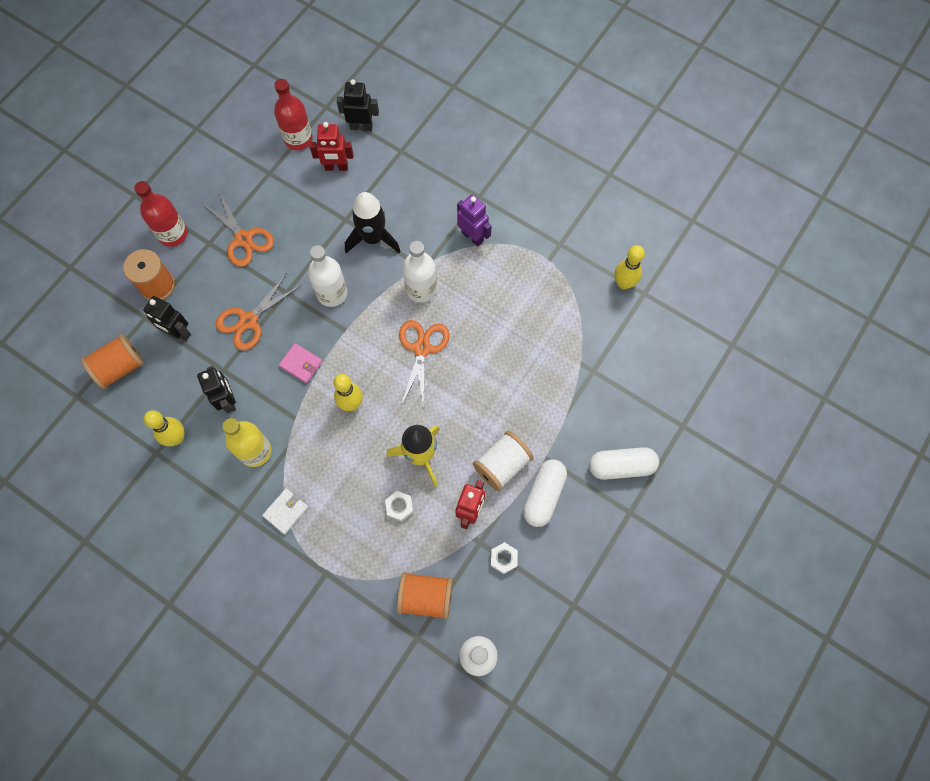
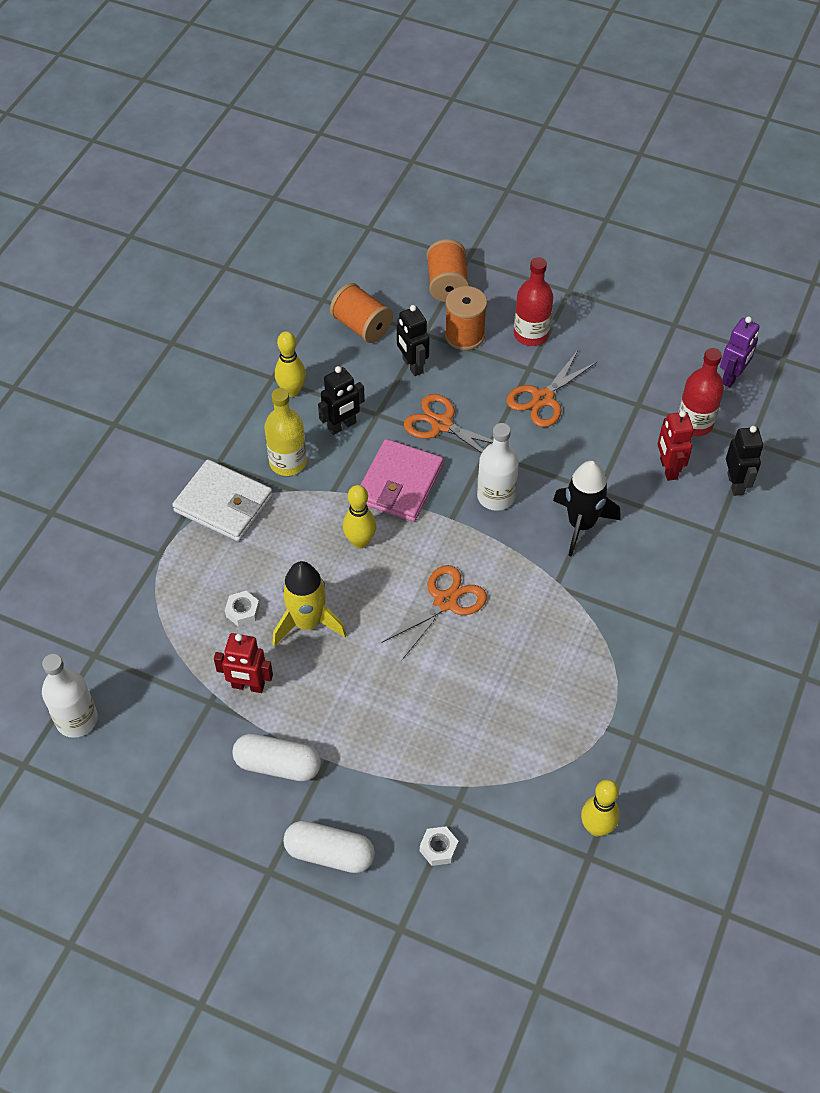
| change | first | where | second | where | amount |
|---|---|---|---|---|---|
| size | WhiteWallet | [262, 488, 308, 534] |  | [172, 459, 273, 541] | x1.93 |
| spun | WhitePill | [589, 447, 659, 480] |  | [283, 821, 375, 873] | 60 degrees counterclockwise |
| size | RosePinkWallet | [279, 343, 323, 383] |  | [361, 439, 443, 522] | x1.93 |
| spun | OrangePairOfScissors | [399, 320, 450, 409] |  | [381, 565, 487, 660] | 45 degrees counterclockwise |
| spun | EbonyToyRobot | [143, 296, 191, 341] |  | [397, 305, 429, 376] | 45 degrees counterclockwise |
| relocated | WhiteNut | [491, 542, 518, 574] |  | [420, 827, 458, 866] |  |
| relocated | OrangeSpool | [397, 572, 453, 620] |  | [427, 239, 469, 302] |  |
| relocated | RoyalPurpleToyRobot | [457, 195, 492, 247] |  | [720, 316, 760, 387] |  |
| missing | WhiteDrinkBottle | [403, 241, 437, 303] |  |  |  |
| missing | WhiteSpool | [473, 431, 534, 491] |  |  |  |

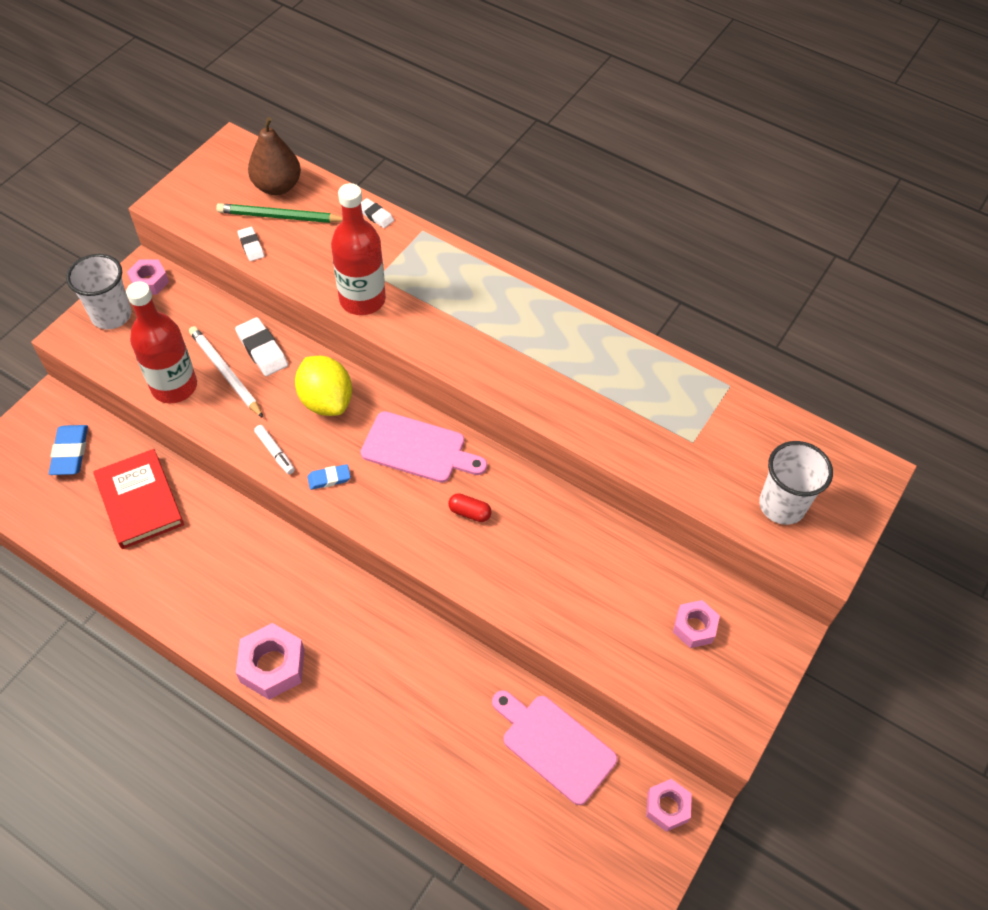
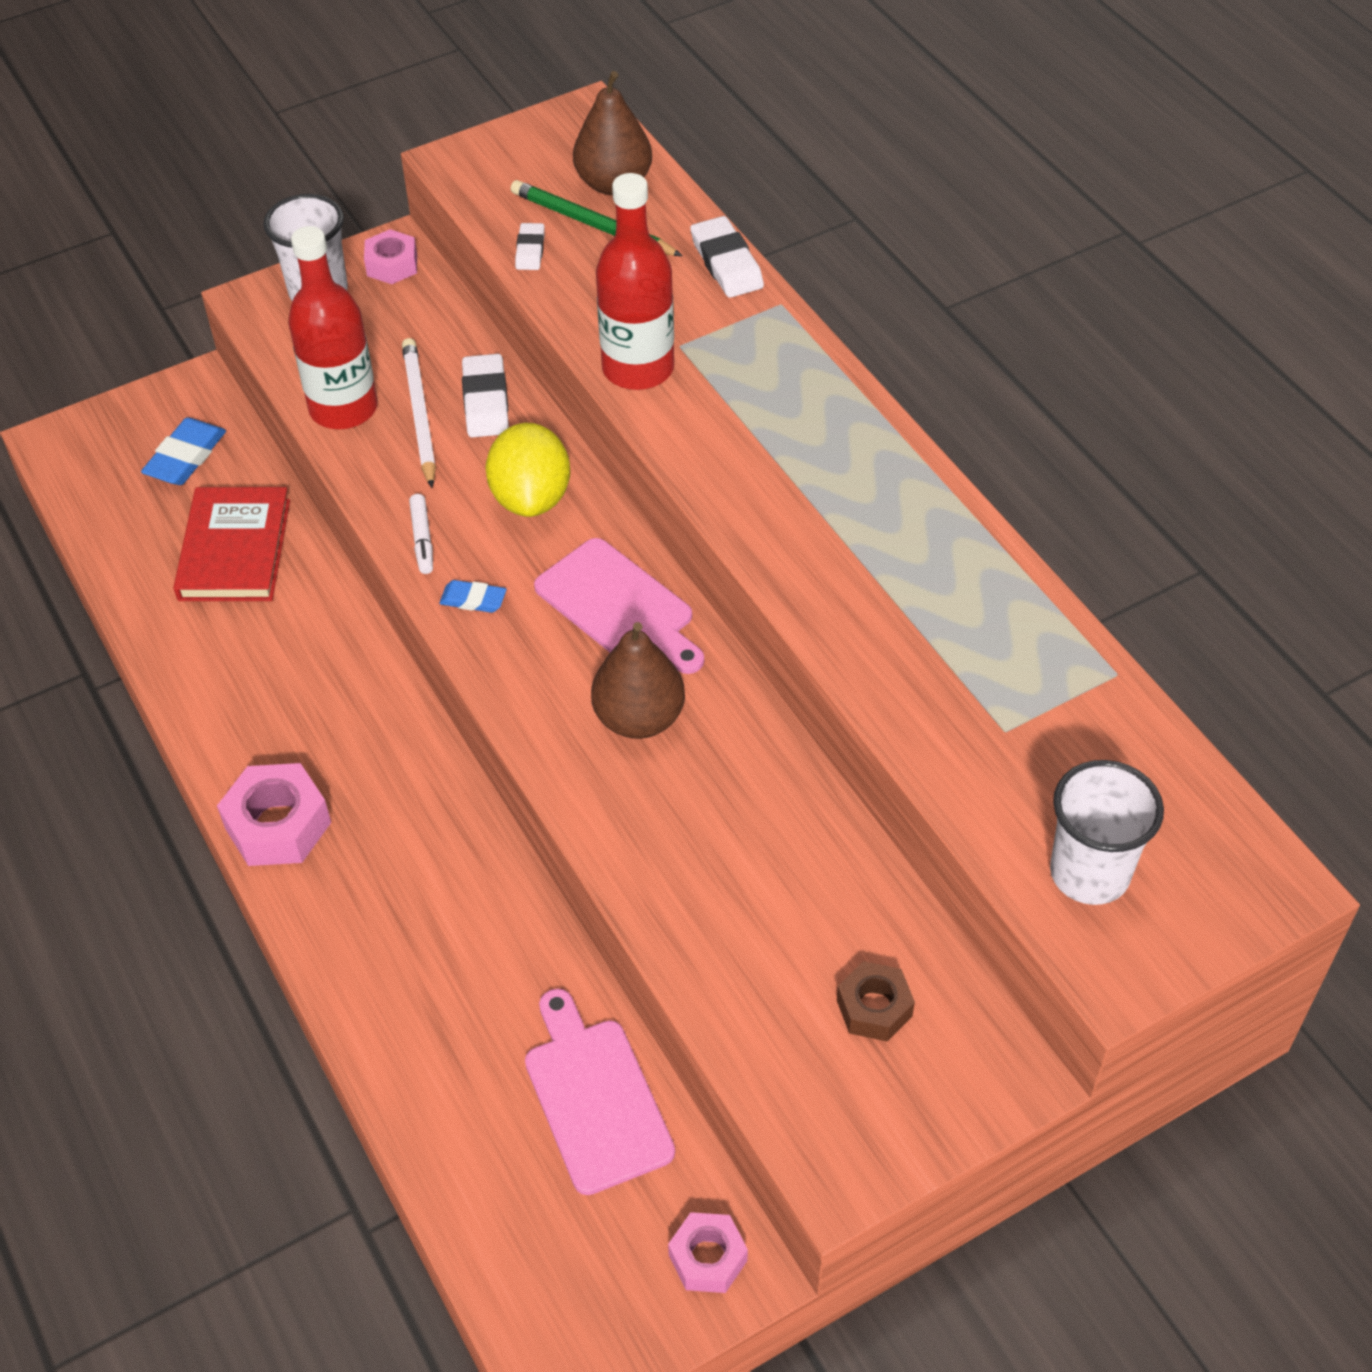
| change | first | where | second | where | amount |
|---|---|---|---|---|---|
| exchanged | RedPill | [448, 493, 492, 522] | BrownToyPear | [591, 622, 685, 739] |  |
| size | WhiteGumEraser | [361, 198, 394, 228] |  | [690, 216, 764, 298] | x1.66 |
| colour | RosePinkNut | [673, 600, 720, 648] | BrownNut | [837, 961, 915, 1042] |  |

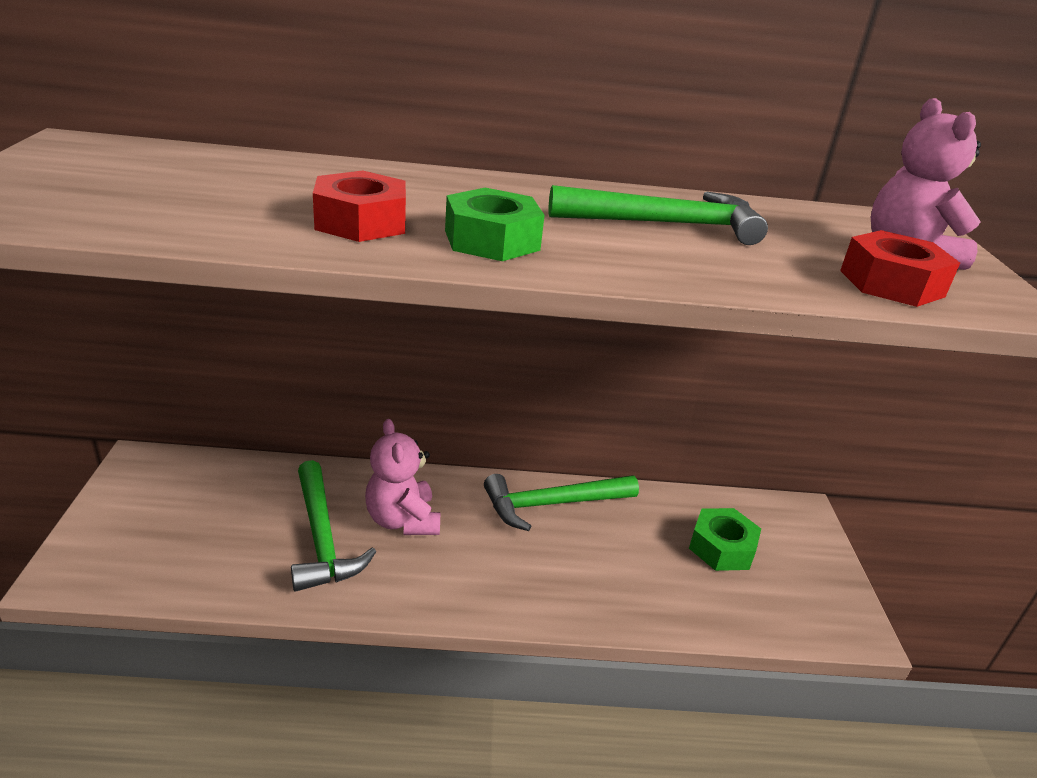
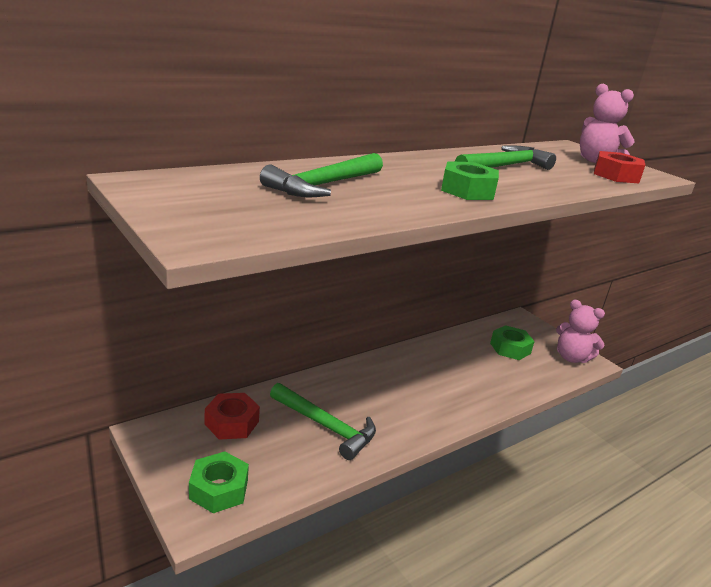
| change | first | where | second | where | amount |
|---|---|---|---|---|---|
| appeared |  |  | GreenNut | [189, 452, 249, 513] |  |
| relocated | RedNut | [313, 170, 406, 242] |  | [205, 393, 260, 440] |  |
| relocated | GreenHammer | [484, 474, 639, 531] |  | [260, 153, 383, 197] |  |
| relocated | RosePinkTeddyBear | [365, 419, 440, 535] |  | [556, 300, 605, 363] |  |

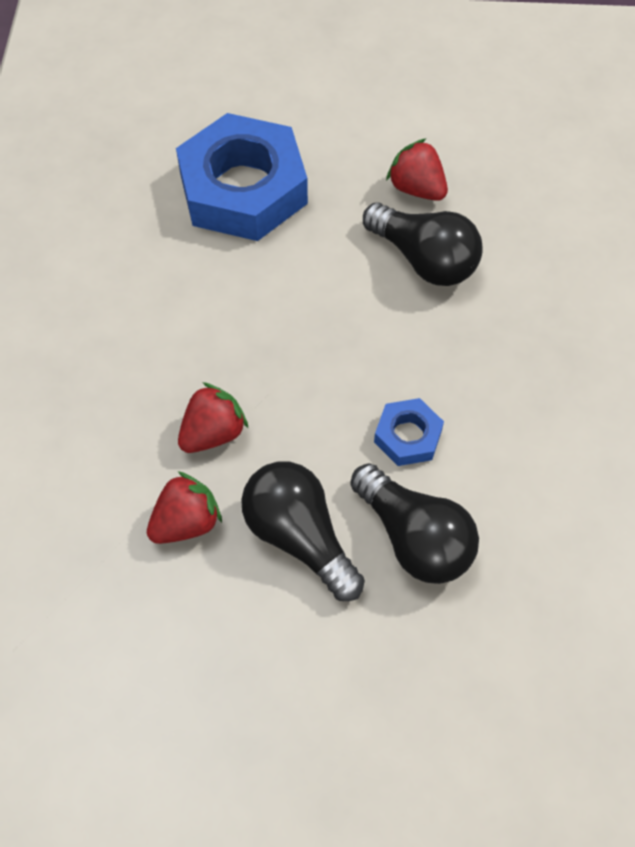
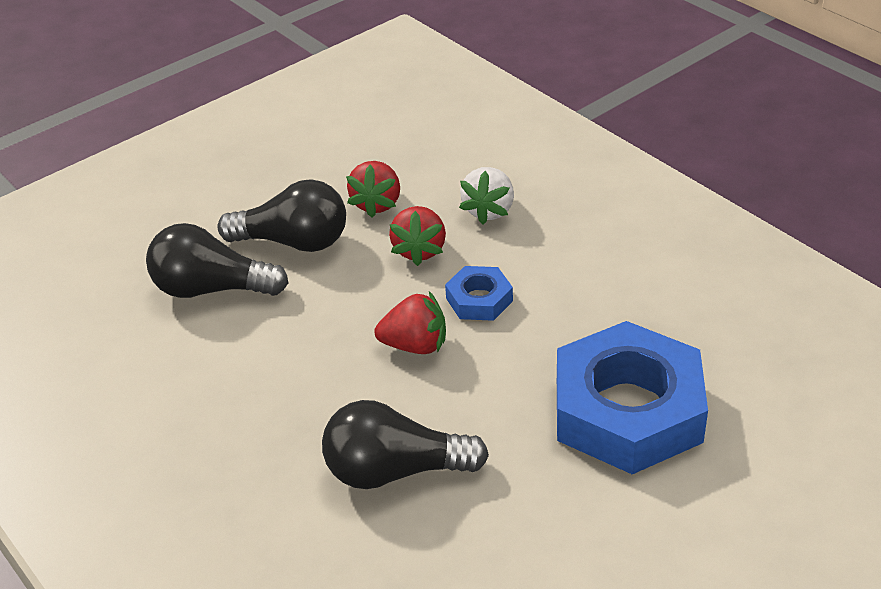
| change | first | where | second | where | amount |
|---|---|---|---|---|---|
| relocated | RedStrawberry | [386, 138, 448, 201] |  | [374, 291, 446, 354] |  |
| relocated | CobaltNut | [374, 398, 444, 466] |  | [445, 266, 513, 321] |  |
| appeared |  |  | WhiteStrawberry | [459, 167, 514, 224] |  |

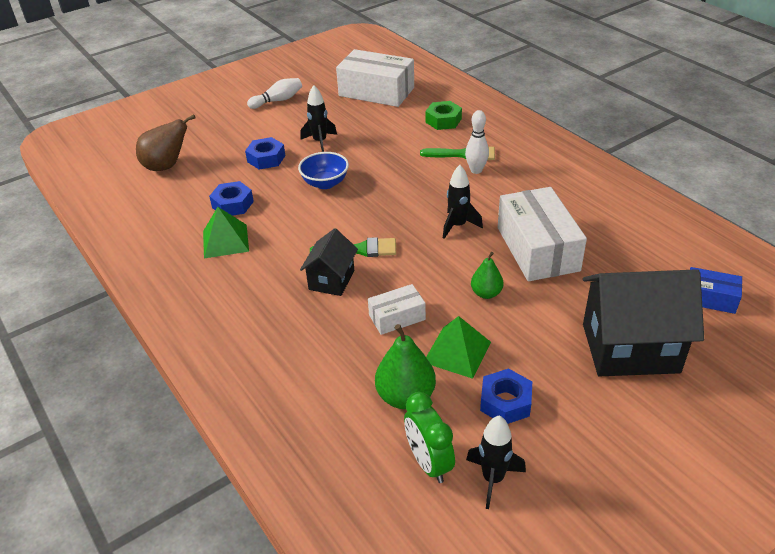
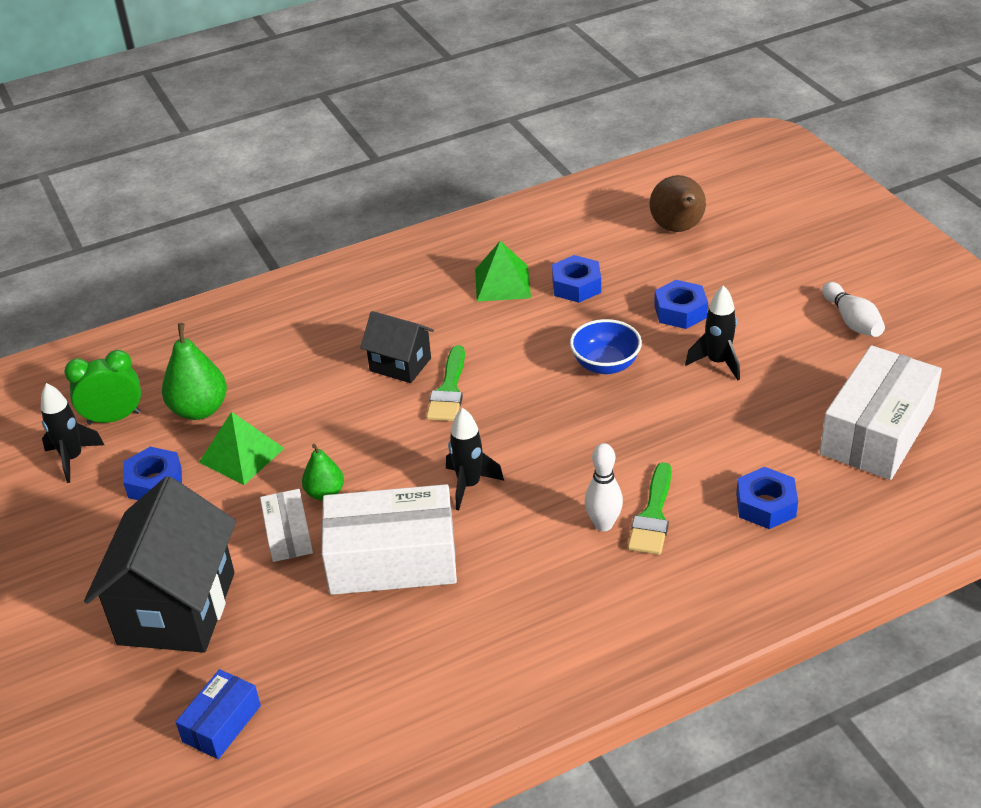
| change | first | where | second | where | amount |
|---|---|---|---|---|---|
| relocated | WhiteParcel | [368, 284, 426, 335] |  | [260, 489, 313, 562] |  |
| colour | GreenNut | [425, 101, 462, 130] | CobaltNut | [736, 467, 798, 529] |  |

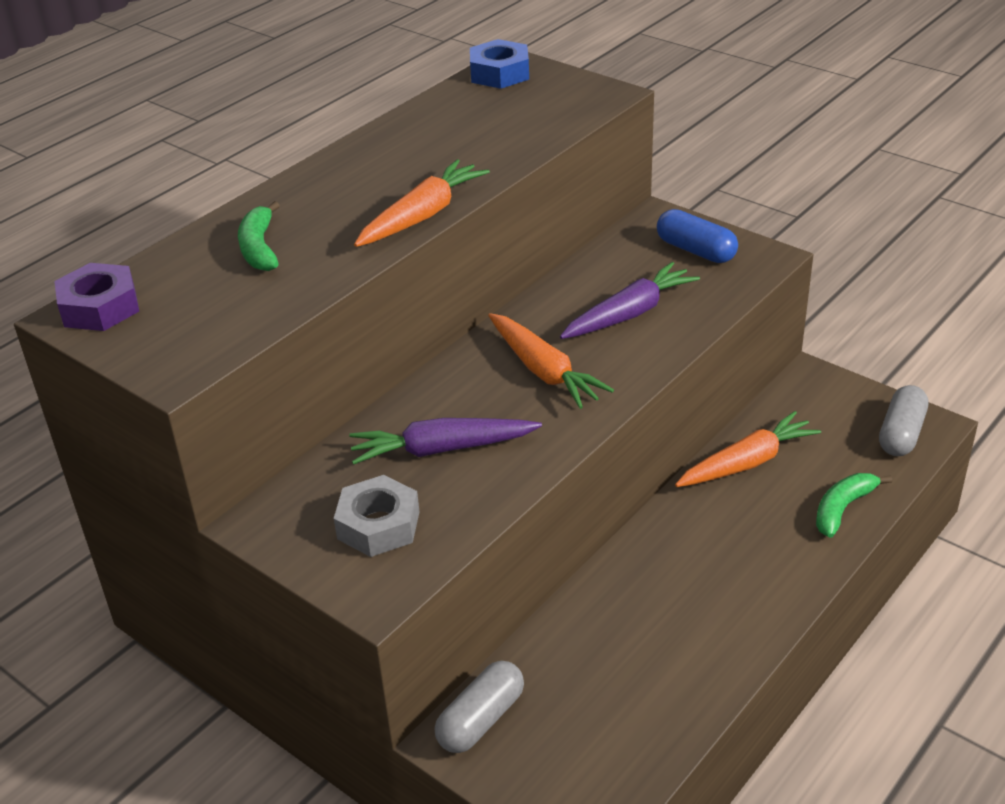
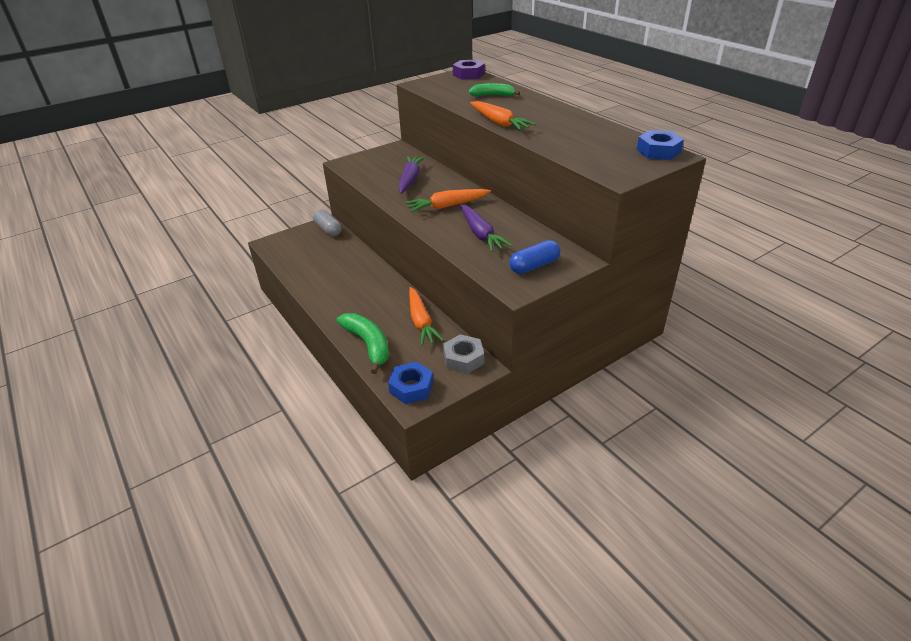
| change | first | where | second | where | amount |
|---|---|---|---|---|---|
| size | GreenBananaFruit | [816, 473, 892, 538] |  | [337, 313, 389, 374] | x1.53 |
| exchanged | AshGreyPill | [879, 385, 928, 456] | CobaltNut | [388, 361, 433, 404] |  |
| relocated | AshGreyNut | [334, 475, 420, 557] |  | [443, 334, 484, 374] |  |

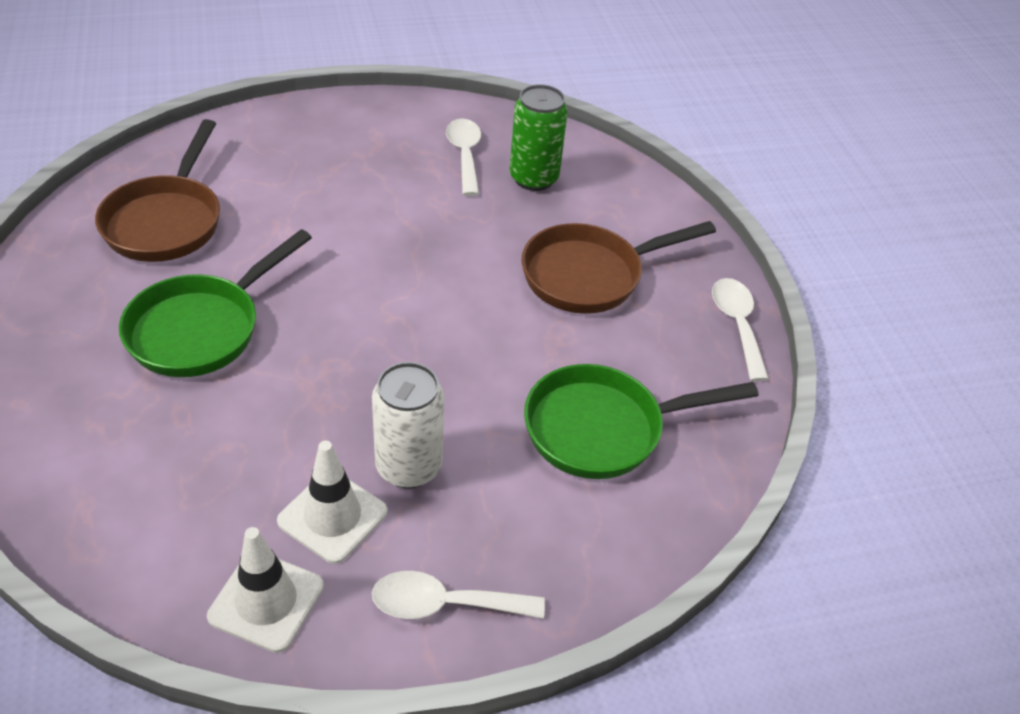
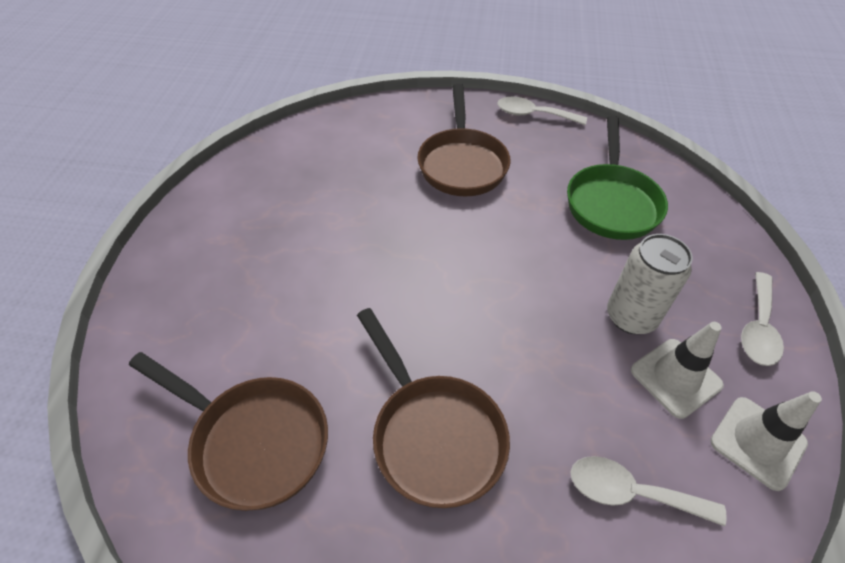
| change | first | where | second | where | amount |
|---|---|---|---|---|---|
| colour | GreenSkillet | [119, 229, 312, 377] | BrownSkillet | [357, 308, 510, 508] |  |
| relocated | WhiteTablespoon | [446, 118, 481, 196] |  | [570, 456, 727, 526] |  |
| missing | GreenSodaCan | [509, 84, 568, 191] |  |  |  |

